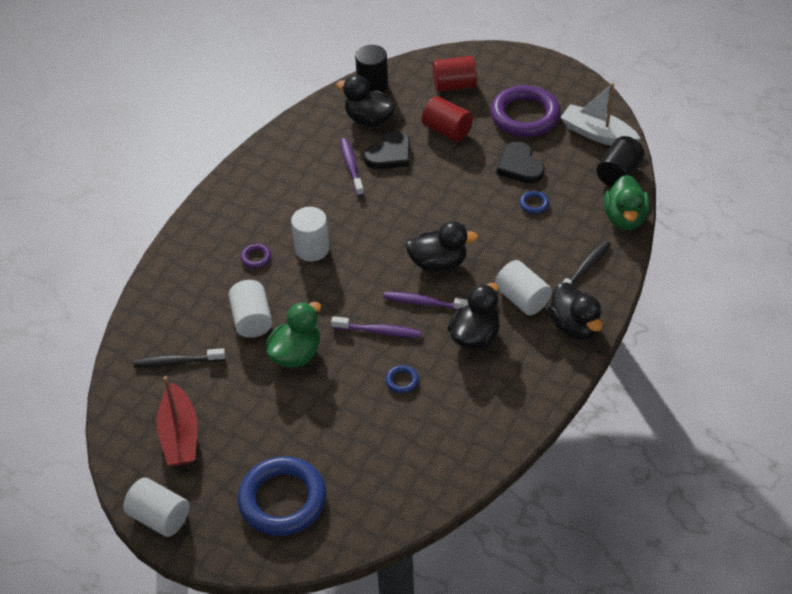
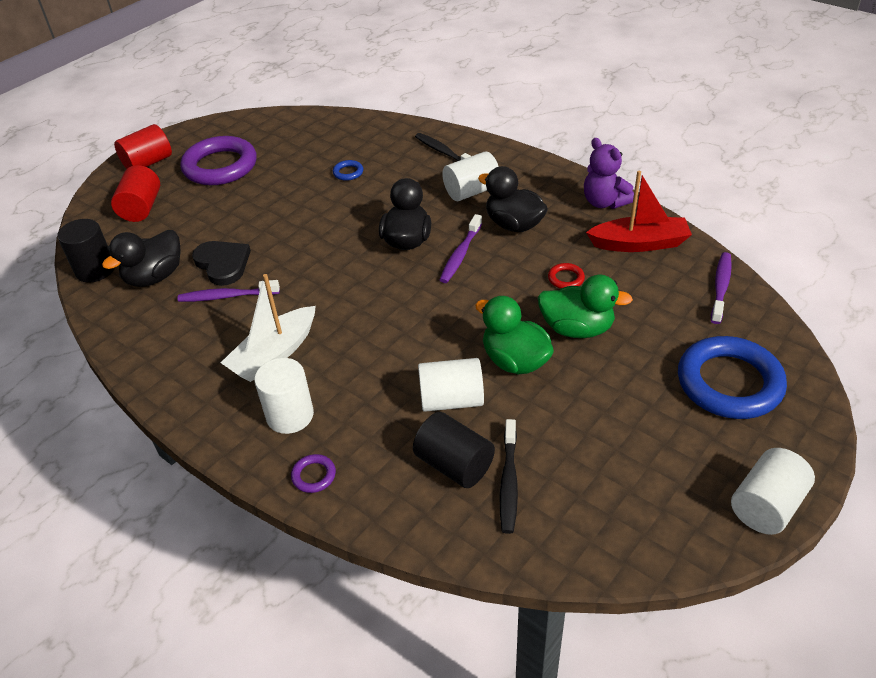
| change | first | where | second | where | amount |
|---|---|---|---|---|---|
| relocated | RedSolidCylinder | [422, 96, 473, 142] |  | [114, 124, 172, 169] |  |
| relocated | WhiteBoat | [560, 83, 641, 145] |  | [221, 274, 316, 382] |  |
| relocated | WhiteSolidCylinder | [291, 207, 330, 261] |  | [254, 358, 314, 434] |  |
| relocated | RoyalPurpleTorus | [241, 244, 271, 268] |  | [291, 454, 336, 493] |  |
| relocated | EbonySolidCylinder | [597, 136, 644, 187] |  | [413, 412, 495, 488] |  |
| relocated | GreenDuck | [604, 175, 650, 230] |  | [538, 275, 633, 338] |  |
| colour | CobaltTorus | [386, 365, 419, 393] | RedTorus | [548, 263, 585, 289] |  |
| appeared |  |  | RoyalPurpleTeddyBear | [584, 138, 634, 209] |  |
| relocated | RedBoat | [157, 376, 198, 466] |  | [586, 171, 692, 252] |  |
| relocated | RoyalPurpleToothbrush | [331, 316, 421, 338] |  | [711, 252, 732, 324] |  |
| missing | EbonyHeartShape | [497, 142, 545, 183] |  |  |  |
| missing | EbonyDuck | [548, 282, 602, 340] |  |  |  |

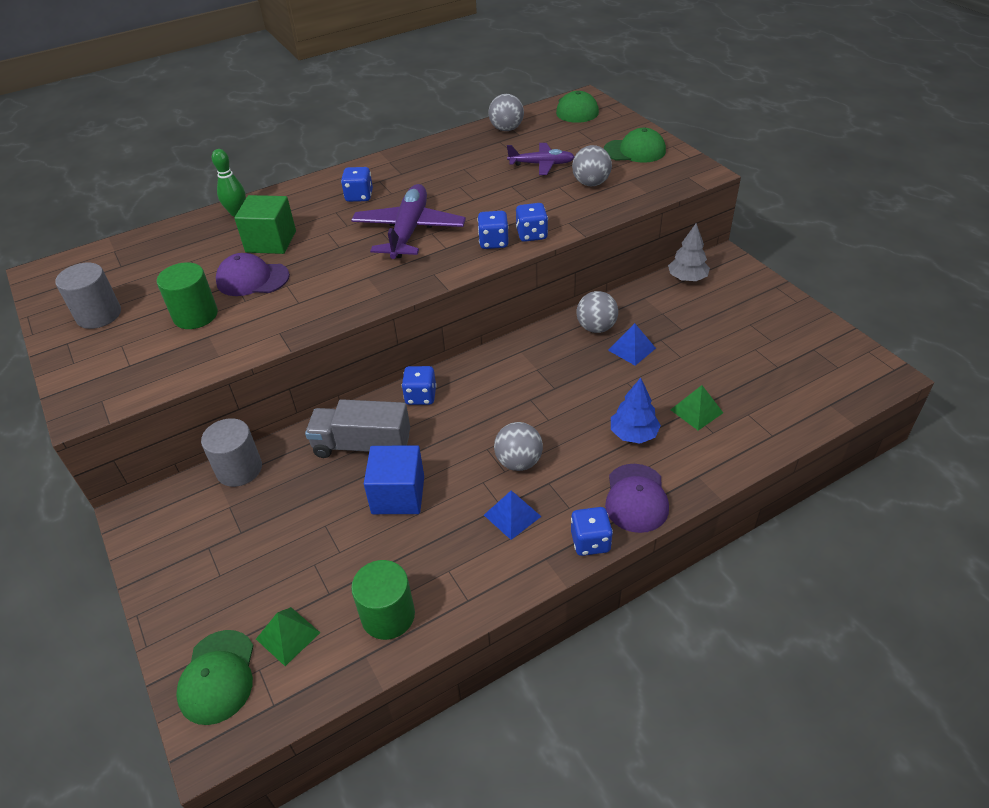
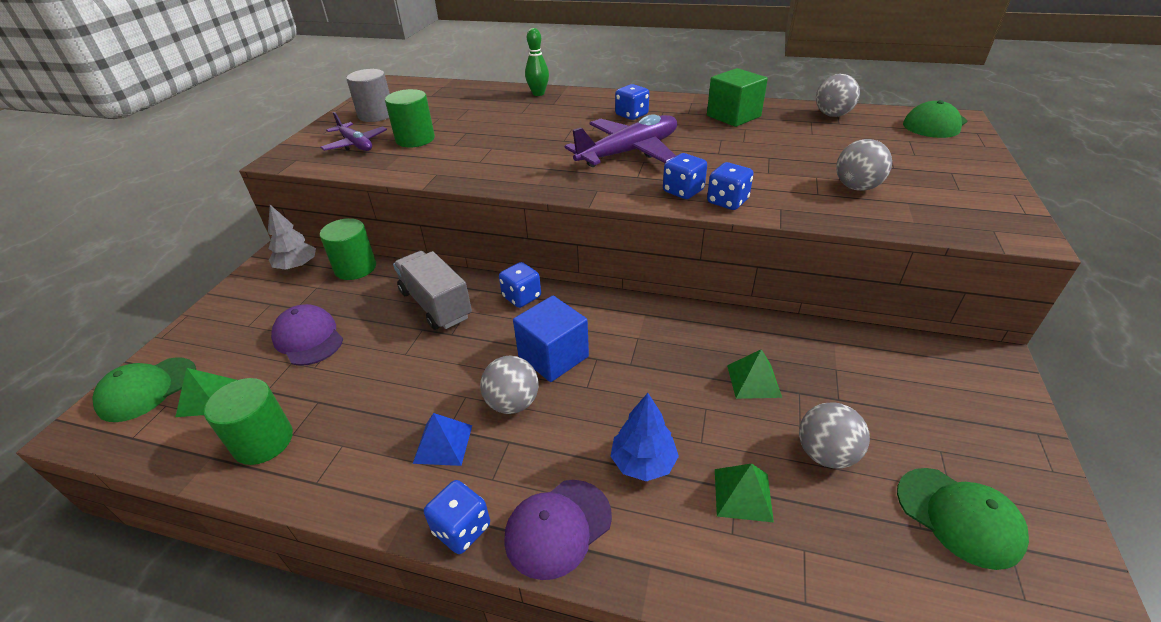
| change | first | where | second | where | amount |
|---|---|---|---|---|---|
| relocated | AshGreyToyTree | [668, 223, 710, 281] |  | [268, 205, 316, 270] |  |
| relocated | RoyalPurpleCap | [216, 253, 290, 296] |  | [271, 304, 343, 366] |  |
| relocated | RoyalPurplePlane | [507, 143, 575, 175] |  | [320, 112, 387, 151] |  |
| colour | AshGreySolidCylinder | [201, 418, 262, 487] | GreenSolidCylinder | [320, 218, 376, 280] |  |
| relocated | CobaltSolidCube | [364, 445, 424, 514] |  | [513, 296, 589, 382] |  |
| relocated | GreenSolidCube | [234, 195, 296, 254] |  | [707, 68, 768, 127] |  |
| colour | CobaltSolidPyramid | [608, 323, 656, 366] | GreenSolidPyramid | [727, 349, 782, 399] |  |
| relocated | AshGreyPlayBall | [577, 291, 618, 333] |  | [799, 402, 870, 469] |  |
| relocated | GreenCap | [604, 128, 666, 163] |  | [897, 468, 1029, 570] |  |

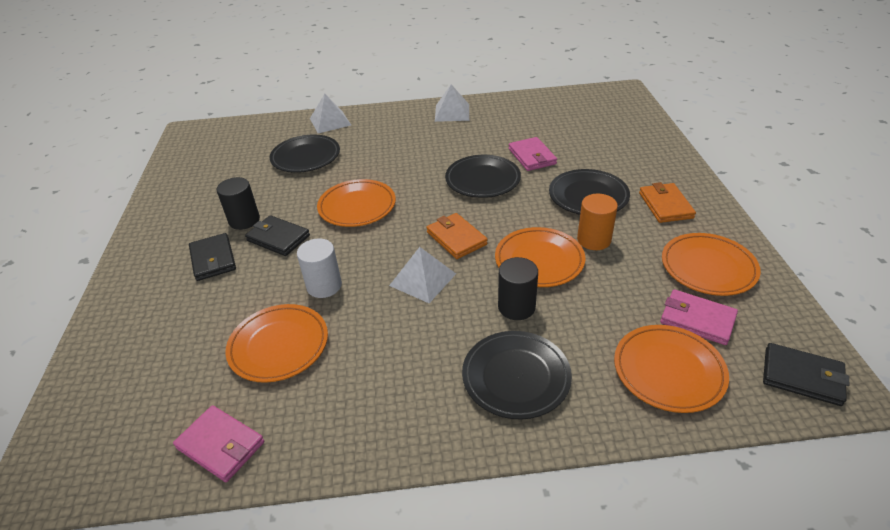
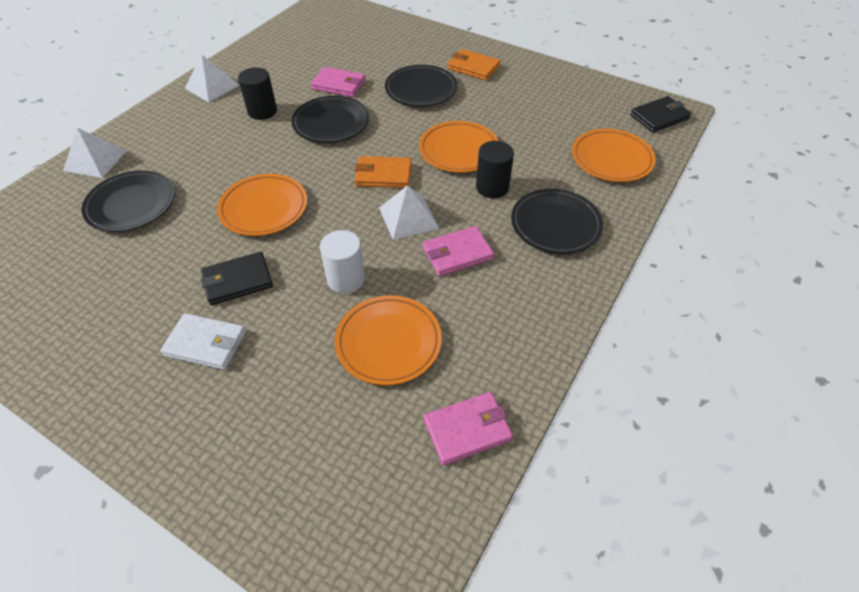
| change | first | where | second | where | amount |
|---|---|---|---|---|---|
| colour | EbonyWallet | [189, 233, 236, 281] | WhiteWallet | [160, 313, 246, 370] |  |
| relocated | EbonySolidCylinder | [217, 177, 260, 230] |  | [238, 67, 277, 120] |  |
| relocated | RosePinkWallet | [660, 289, 738, 345] |  | [423, 226, 494, 276] |  |
| missing | OrangeSolidCylinder | [577, 194, 618, 250] |  |  |  |
| missing | OrangeFlatDish | [662, 233, 761, 296] |  |  |  |

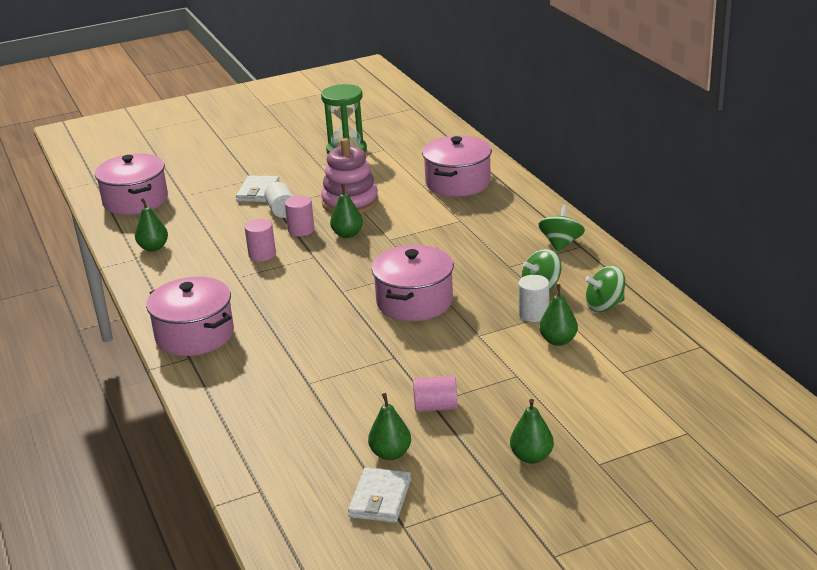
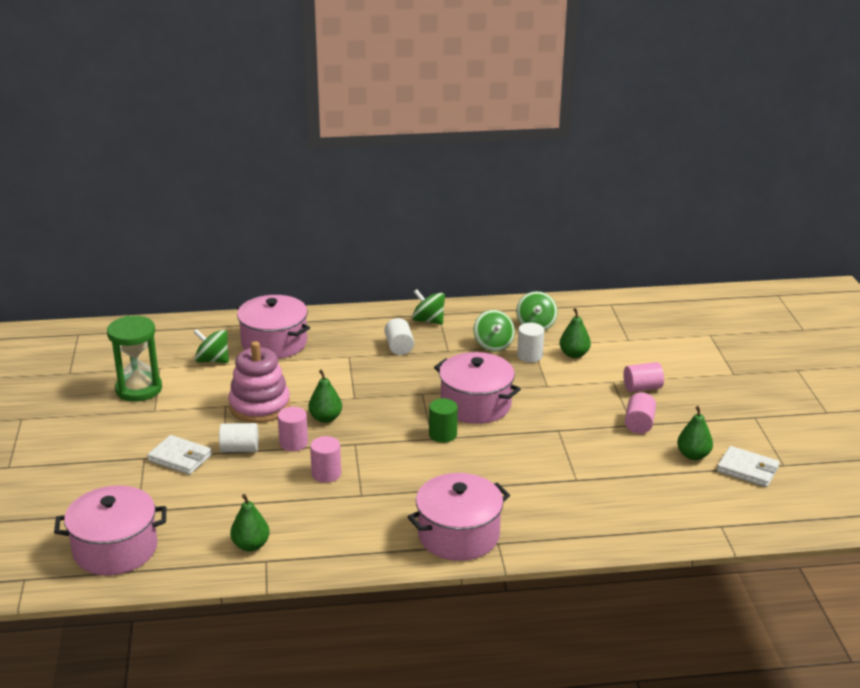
| change | first | where | second | where | amount |
|---|---|---|---|---|---|
| appeared |  |  | GreenWhirligig | [194, 329, 229, 363] |  |
| appeared |  |  | WhiteSolidCylinder | [384, 318, 414, 355] |  |
| appeared |  |  | GreenSolidCylinder | [429, 398, 458, 443] |  |
| appeared |  |  | RosePinkSolidCylinder | [624, 362, 664, 392] |  |
| missing | GreenToyPear | [510, 399, 554, 464] |  |  |  |

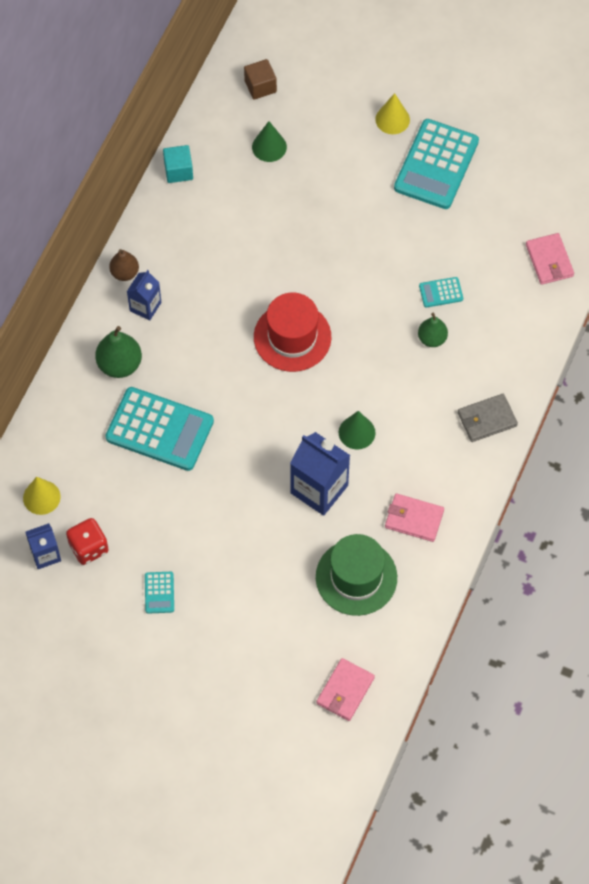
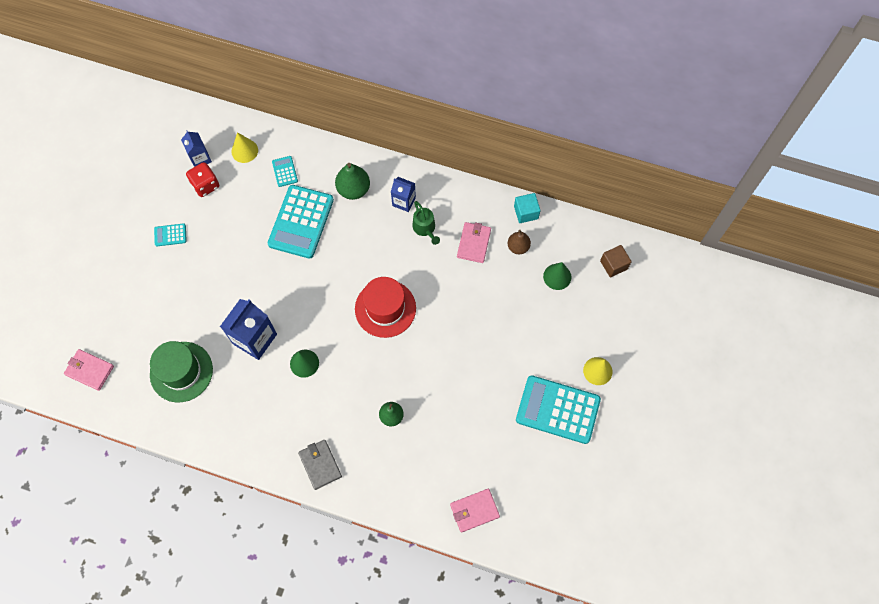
| change | first | where | second | where | amount |
|---|---|---|---|---|---|
| relocated | TealAddingMachine | [419, 277, 463, 308] |  | [272, 156, 298, 187] |  |
| appeared |  |  | GreenWateringCan | [412, 201, 440, 245] |  |
| relocated | RosePinkWallet | [385, 493, 444, 542] |  | [457, 222, 491, 263] |  |
| relocated | BrownToyPear | [109, 249, 139, 281] |  | [508, 230, 531, 254] |  |

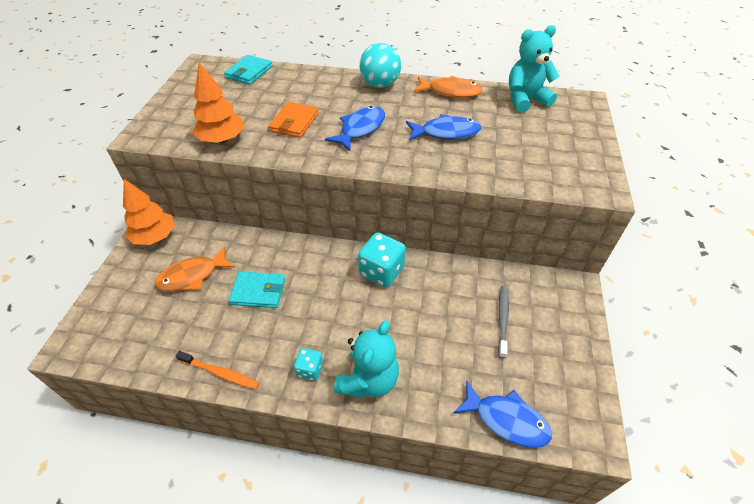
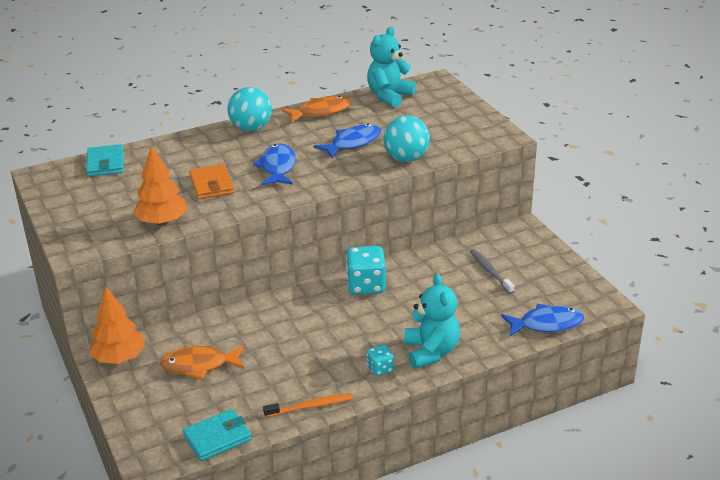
| change | first | where | second | where | amount |
|---|---|---|---|---|---|
| spun | OrangeFish | [155, 246, 235, 291] |  | [160, 345, 245, 380] | 60 degrees clockwise |
| relocated | TealWallet | [229, 271, 285, 308] |  | [183, 409, 252, 461] |  |
| appeared |  |  | TealPlayBall | [383, 115, 430, 162] |  |

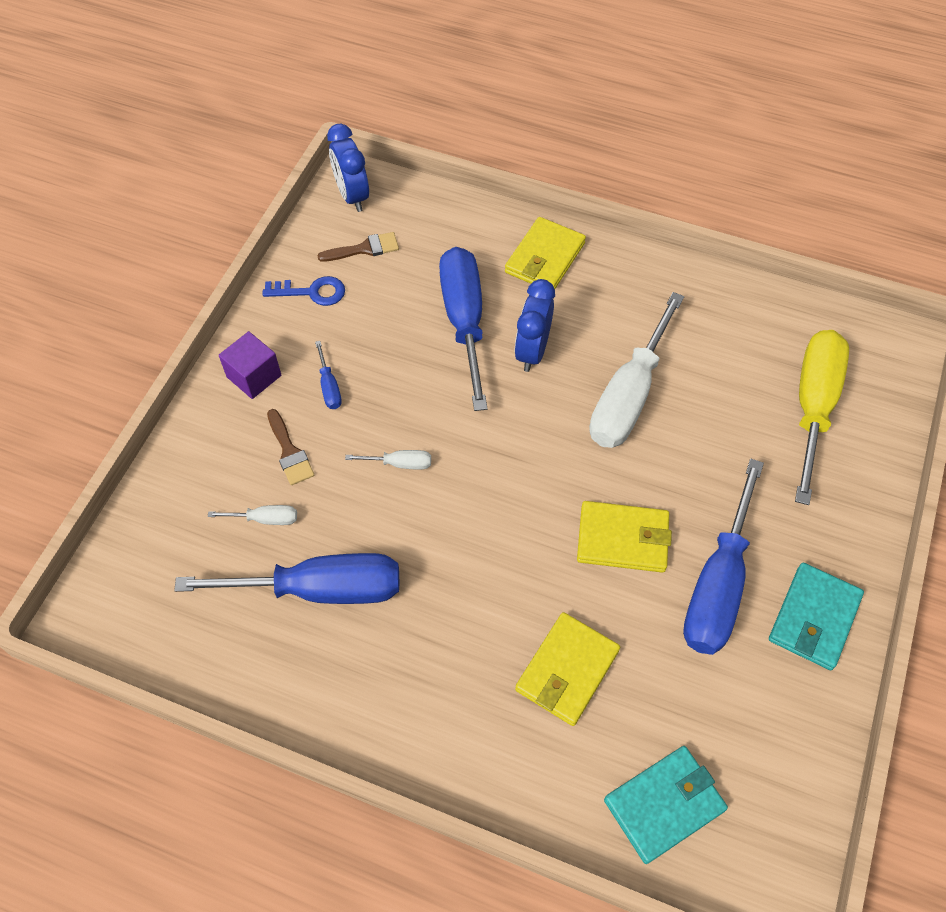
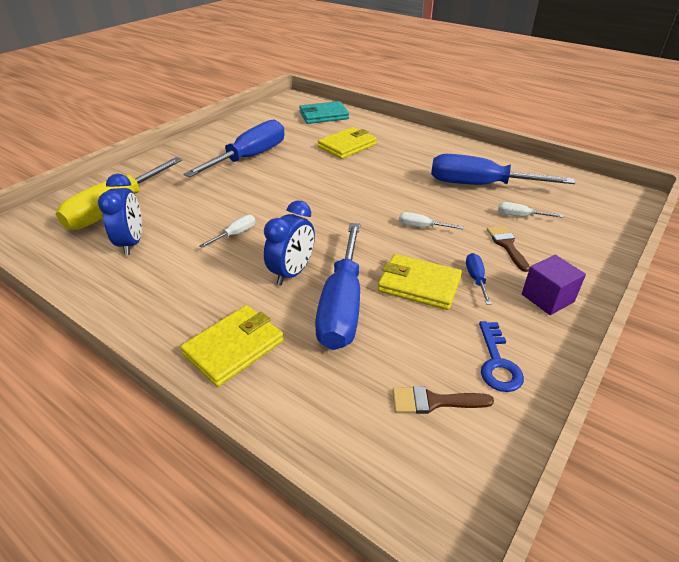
| change | first | where | second | where | amount |
|---|---|---|---|---|---|
| relocated | CobaltBedsideClock | [327, 124, 369, 212] |  | [98, 174, 142, 255] |  |
| size | WhiteFlatScrewdriver | [589, 292, 684, 448] |  | [199, 215, 255, 248] | x0.42 |
| relocated | YellowWallet | [577, 501, 672, 573] |  | [378, 254, 462, 310] |  |
| spun | CobaltLatchkey | [262, 276, 345, 306] |  | [479, 321, 524, 392] | 105 degrees counterclockwise |
| missing | TealWallet | [769, 563, 864, 670] |  |  |  |

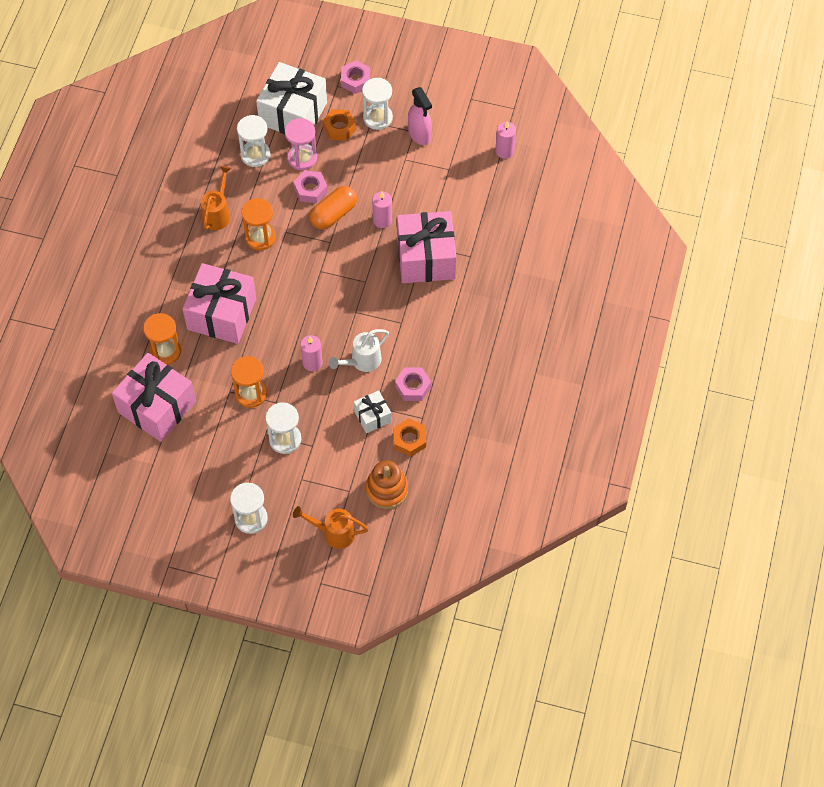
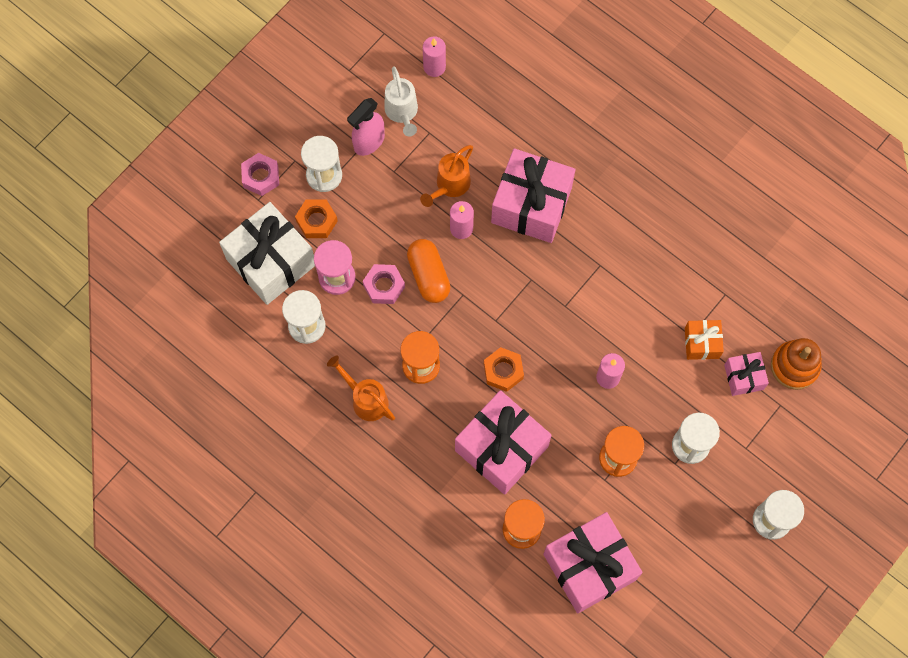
| change | first | where | second | where | amount |
|---|---|---|---|---|---|
| spun | RosePinkSprayCleaner | [408, 87, 432, 145] |  | [347, 98, 385, 156] | 135 degrees clockwise |
| relocated | WhiteWateringCan | [329, 329, 389, 372] |  | [384, 67, 418, 137] |  |
| relocated | OrangeWateringCan | [293, 506, 368, 549] |  | [420, 145, 473, 207] |  |
| relocated | OrangeNut | [393, 418, 426, 457] |  | [484, 347, 524, 392] |  |
| colour | WhiteWrappedGift | [354, 390, 391, 433] | OrangeWrappedGift | [685, 320, 724, 360] |  |
| appeared |  |  | RosePinkWrappedGift | [724, 352, 769, 396] |  |
| missing | RosePinkNut | [395, 367, 431, 401] |  |  |  |

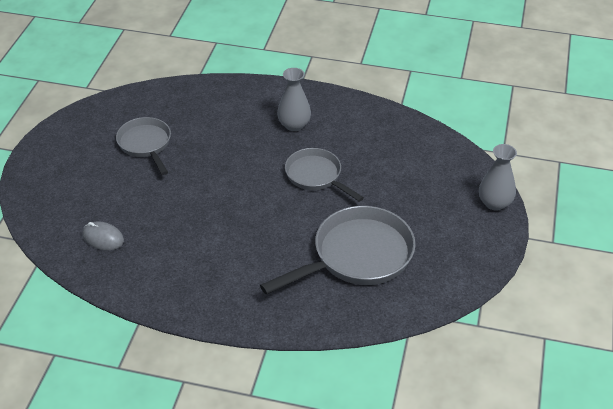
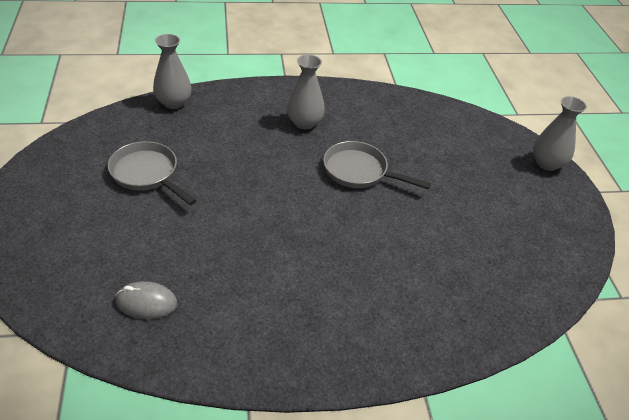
| change | first | where | second | where | amount |
|---|---|---|---|---|---|
| appeared |  |  | AshGreyTallVase | [153, 34, 191, 109] |  |
| missing | AshGreySkillet | [260, 206, 415, 295] |  |  |  |

